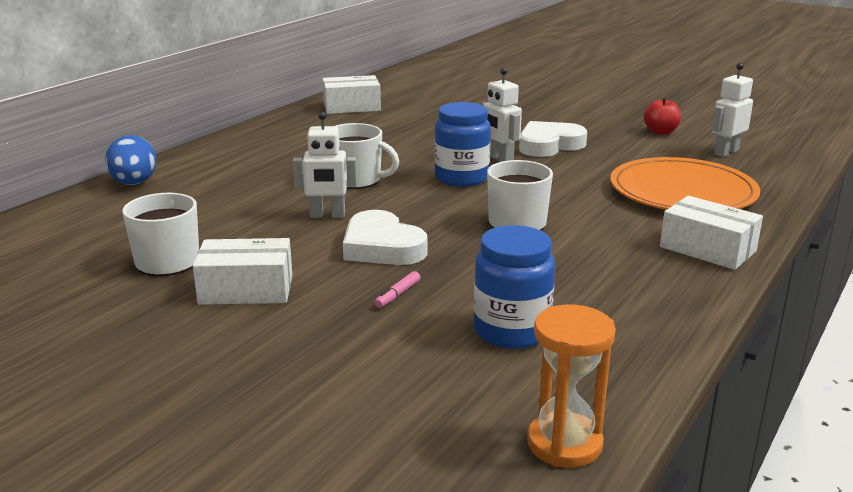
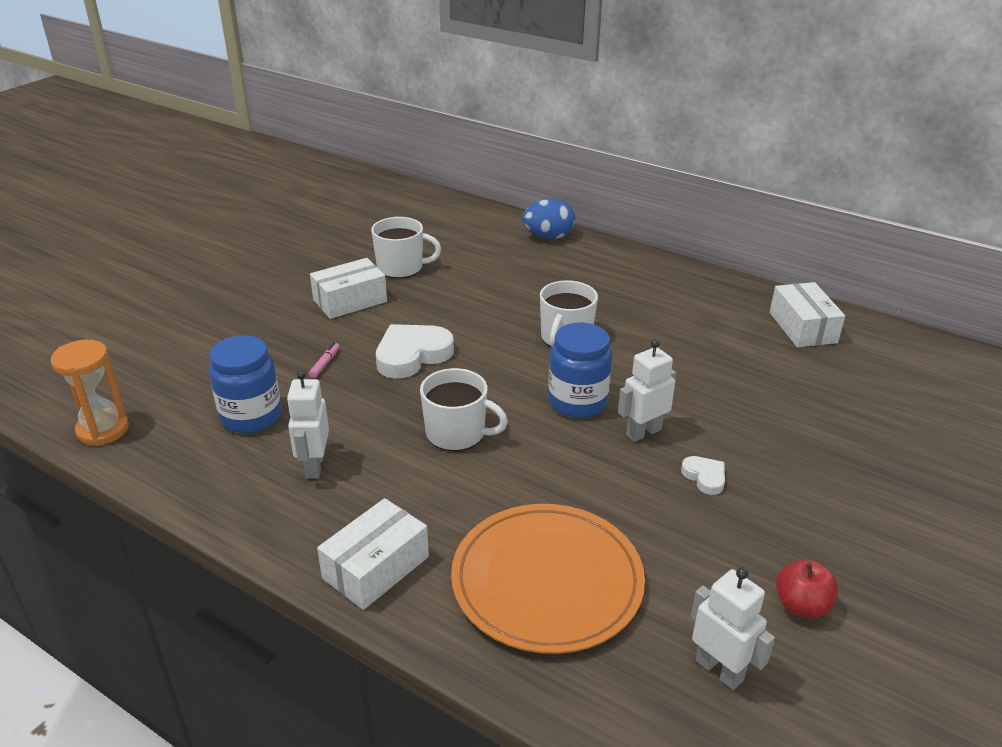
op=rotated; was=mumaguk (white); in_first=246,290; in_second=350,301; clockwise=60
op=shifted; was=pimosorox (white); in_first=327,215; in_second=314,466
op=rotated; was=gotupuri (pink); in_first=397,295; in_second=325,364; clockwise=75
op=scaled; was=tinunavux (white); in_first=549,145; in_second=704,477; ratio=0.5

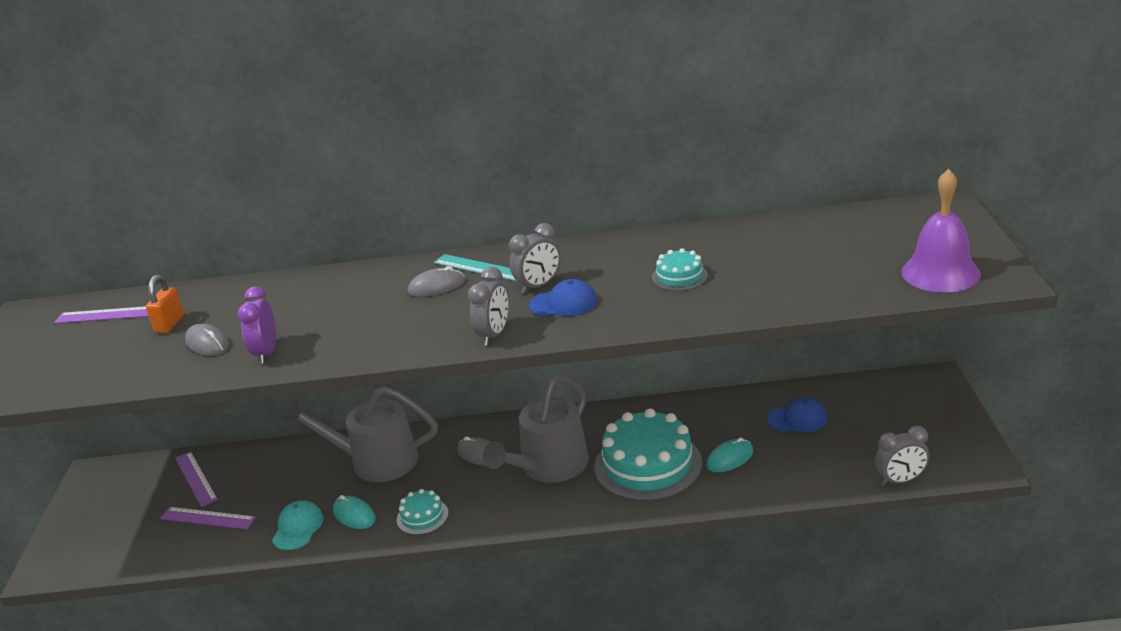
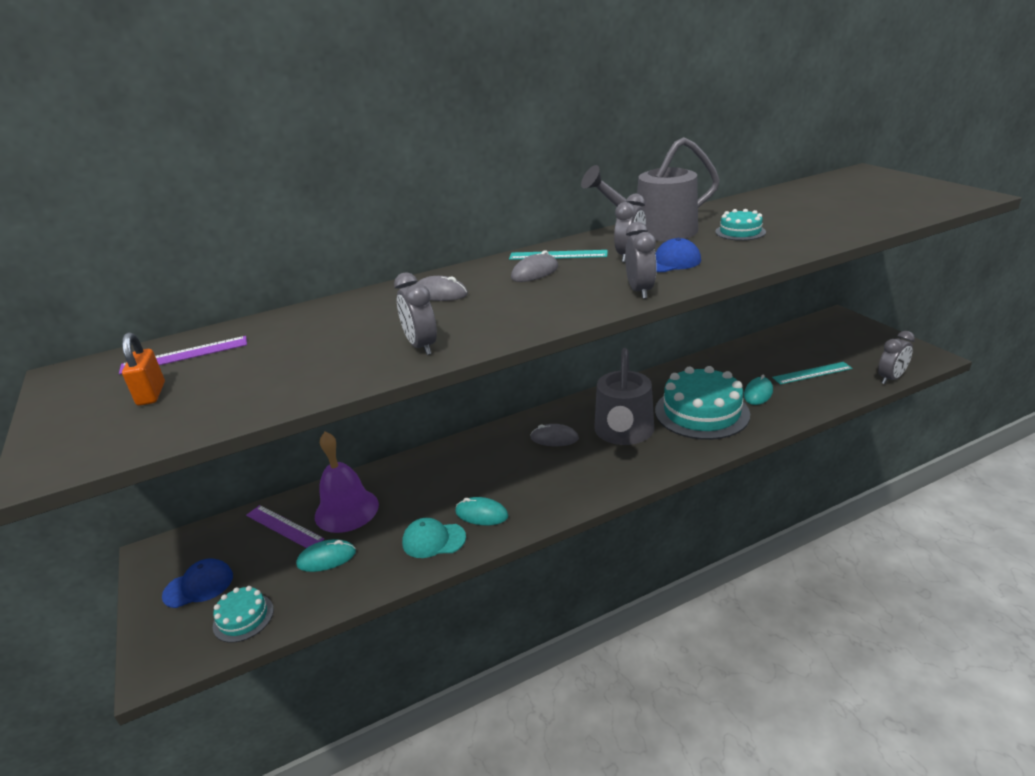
op=shifted; was=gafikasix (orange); in_first=170,324; in_second=151,394
op=swapped; was=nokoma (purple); now=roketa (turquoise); in_first=207,518; in_second=326,558
op=shifted; was=roketa (grey); in_first=207,343; in_second=440,294
op=repainted; was=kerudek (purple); now=kerudek (grey); in_first=266,353; in_second=421,346
op=rotated; was=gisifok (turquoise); in_first=298,528; in_second=433,540; clockwise=-75
op=shifted; was=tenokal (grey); in_first=376,461; in_second=656,232
op=shifted; was=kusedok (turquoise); in_first=422,516; in_second=243,618
op=shifted; was=gisifok (blue); in_first=797,419; in_second=199,586
op=shifted; was=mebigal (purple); in_first=940,273; in_second=346,510
op=new; now=nokoma (turquoise); in_second=812,373

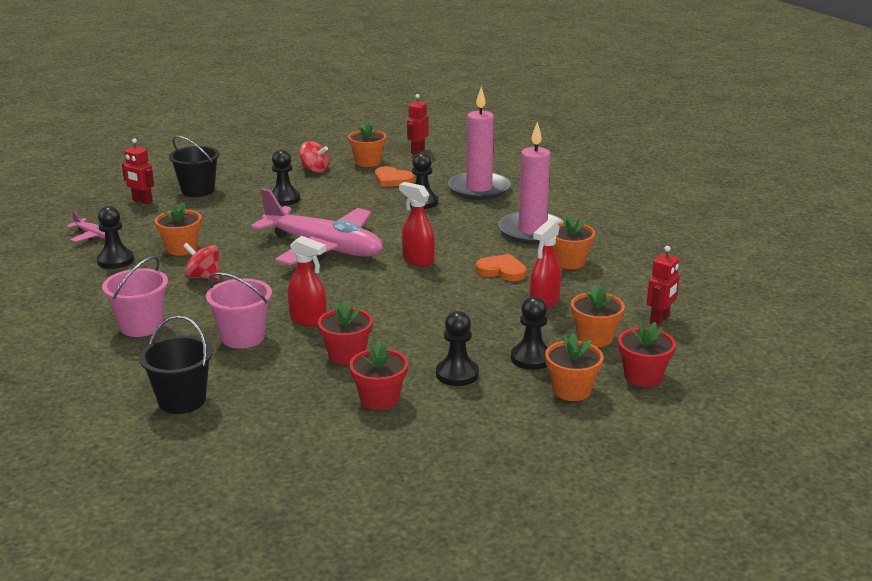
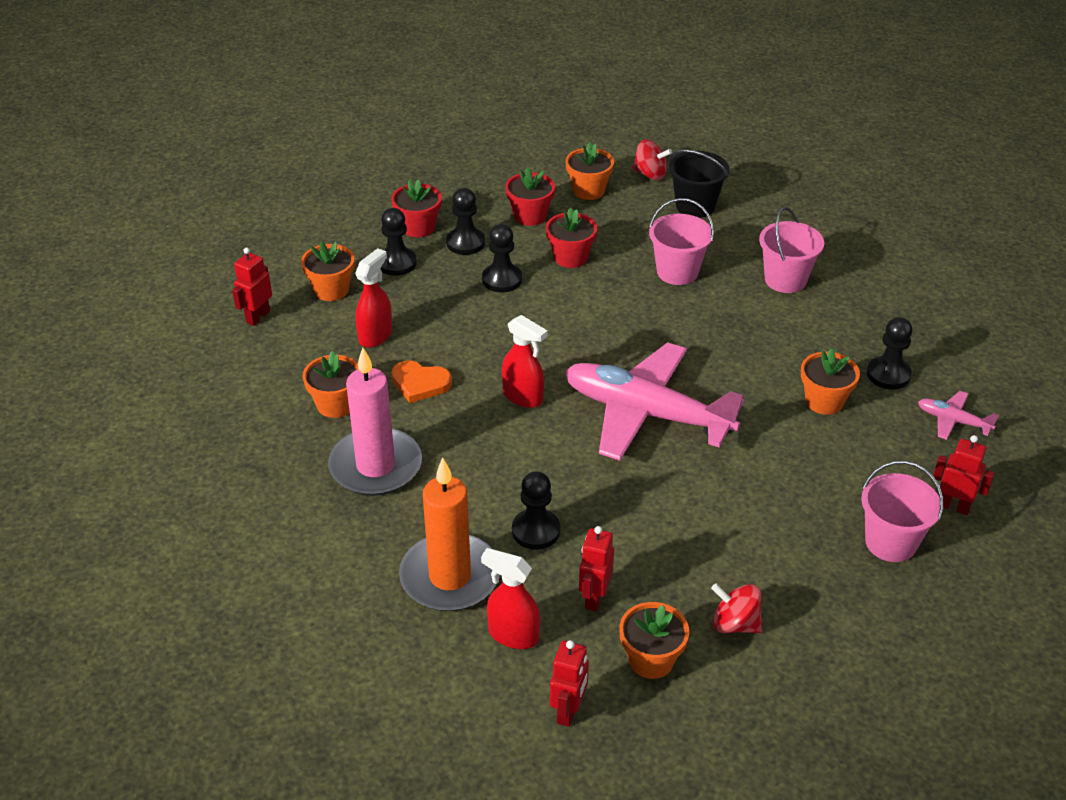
op=repainted; was=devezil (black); now=devezil (pink); in_first=198,190; in_second=890,542
op=shifted; was=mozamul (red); in_first=203,277; in_second=650,174
op=shifted; was=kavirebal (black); in_first=284,199; in_second=502,279
op=shifted; was=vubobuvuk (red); in_first=308,320; in_second=513,635
op=swapped; was=tinunavux (orange); now=pimosorox (red); in_first=392,180; in_second=594,597
op=repainted; was=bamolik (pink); now=bamolik (orange); in_first=479,189; in_second=450,577
op=shifted; was=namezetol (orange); in_first=571,390; in_second=588,190
op=shifted; was=namezetol (red); in_first=643,376; in_second=418,227

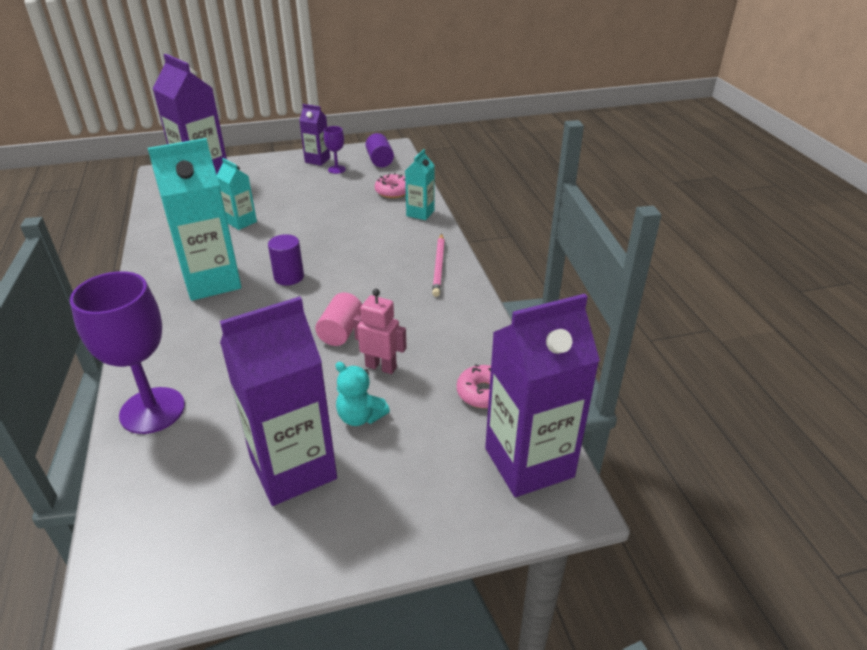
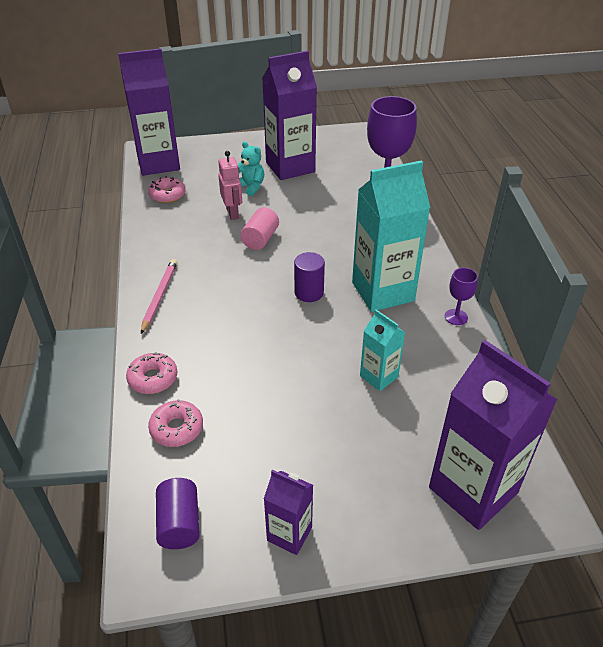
op=shifted; was=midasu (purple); in_first=336,169; in_second=456,317
op=rotated; was=pimosorox (pink); in_first=381,367; in_second=232,213; clockwise=-135
op=swapped; was=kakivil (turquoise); now=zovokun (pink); in_first=420,213; in_second=153,378

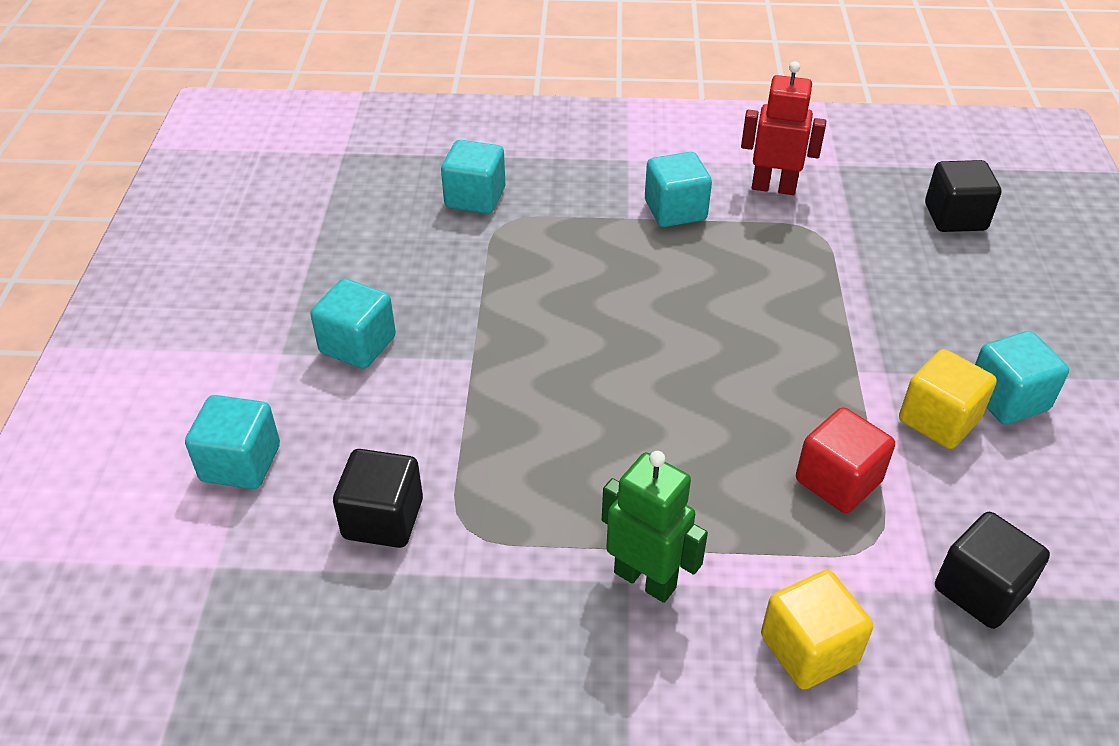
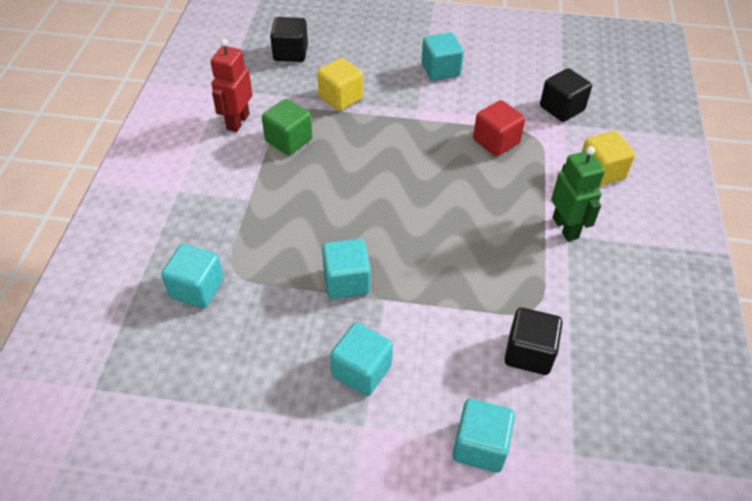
op=rotated; was=pimosorox (green); in_first=645,579; in_second=565,228; clockwise=120
op=shifted; was=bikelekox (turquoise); in_first=675,210; in_second=346,281
op=shifted; was=bikelekox (yellow); in_first=938,420; in_second=341,98
op=new; now=bikelekox (green); in_second=289,140

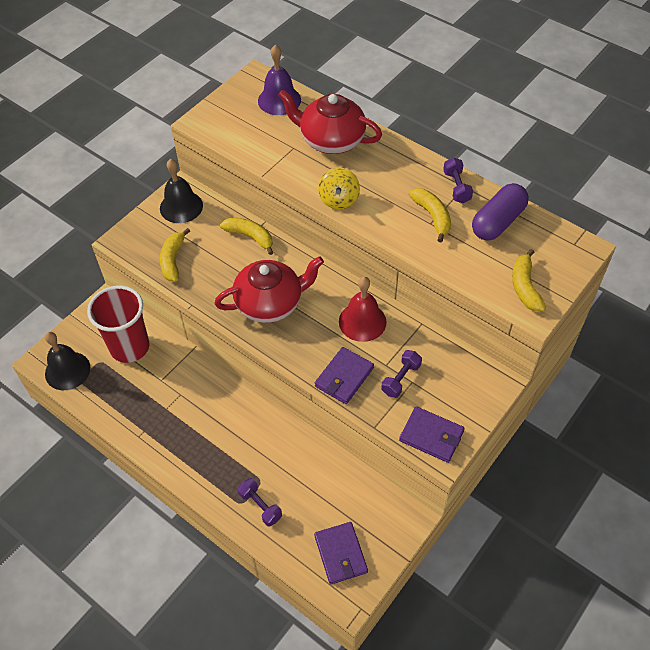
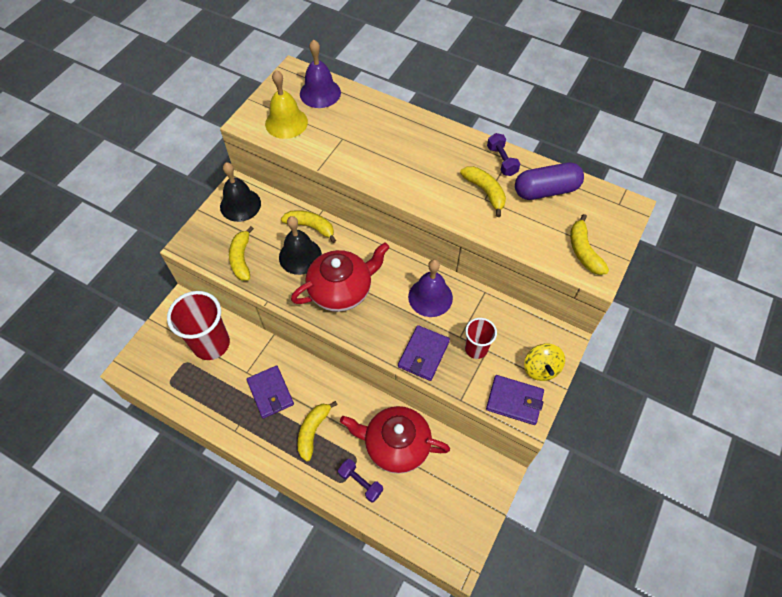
op=shifted; was=mebigal (black); in_first=67,370; in_second=300,256
op=shifted; was=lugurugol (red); in_first=331,140; in_second=396,445
op=shifted; was=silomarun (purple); in_first=340,554; in_second=270,393
op=shifted; was=mozamul (yellow); in_first=339,199; in_second=541,368
op=repainted; was=mebigal (red); now=mebigal (purple); in_first=362,321; in_second=430,297
op=swapped; was=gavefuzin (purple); now=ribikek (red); in_first=401,379; in_second=476,349
op=rotated; was=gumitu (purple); in_first=498,222; in_second=546,190; clockwise=45
op=new; now=mebigal (yellow); in_second=286,122
op=new; now=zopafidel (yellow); in_second=313,431

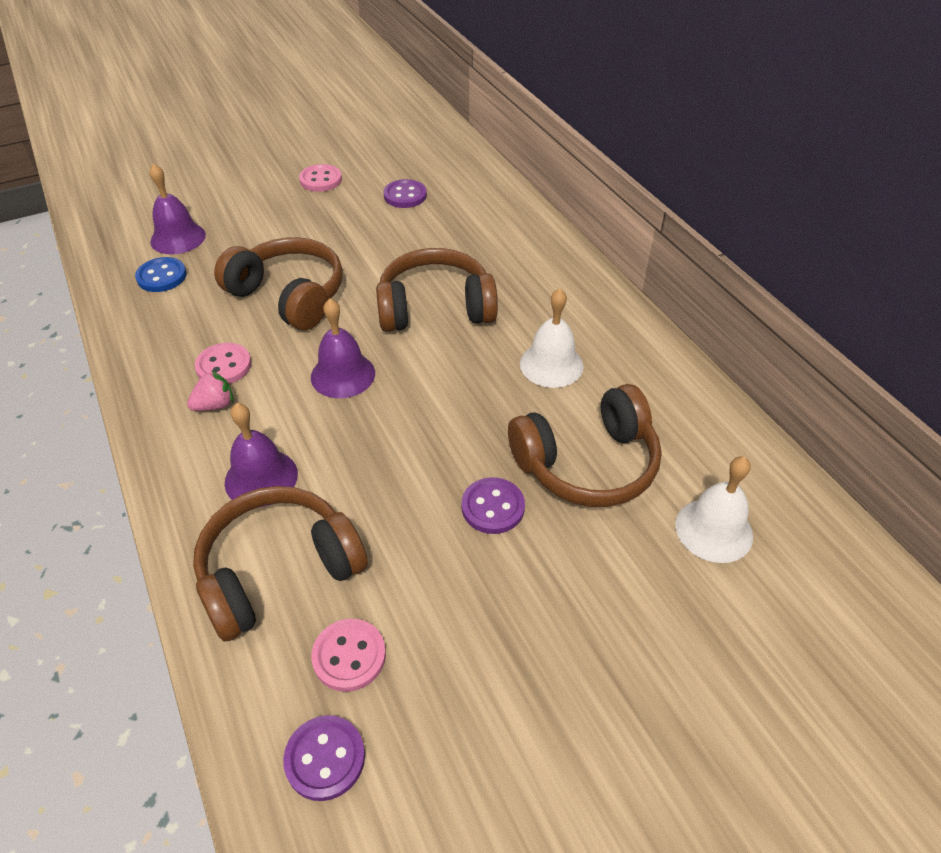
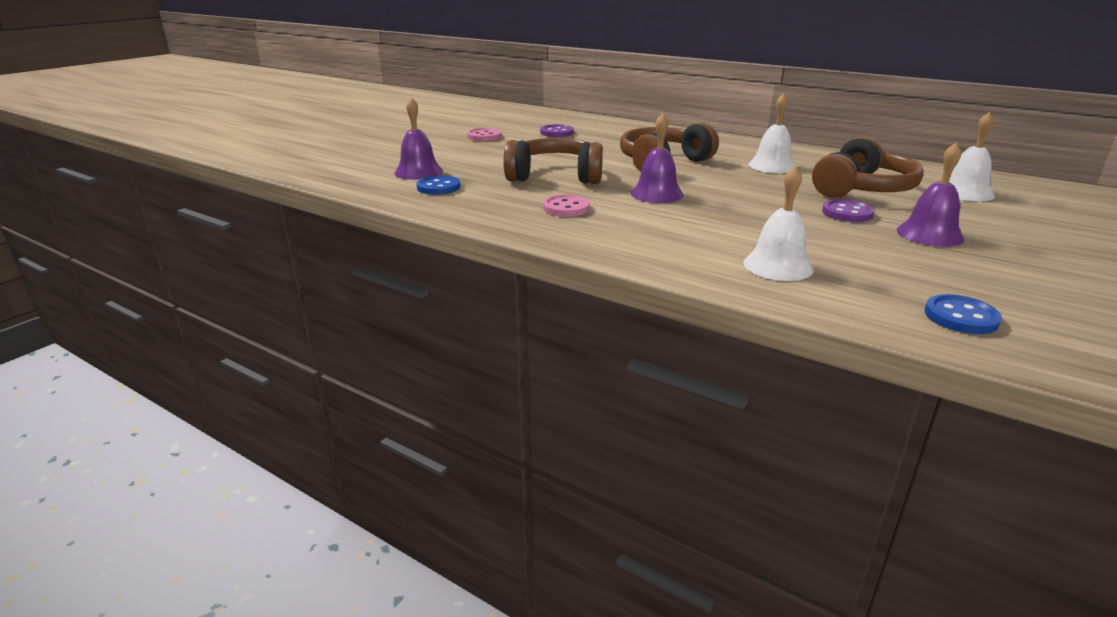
op=gone; was=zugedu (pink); in_first=215,405
op=swapped; was=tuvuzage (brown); now=mebigal (white); in_first=279,571; in_second=778,266
op=shifted; was=mebigal (purple); in_first=261,478; in_second=929,234
op=repainted; was=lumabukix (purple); now=lumabukix (blue); in_first=325,758; in_second=961,317
op=gone; was=lumabukix (pink); in_first=349,656

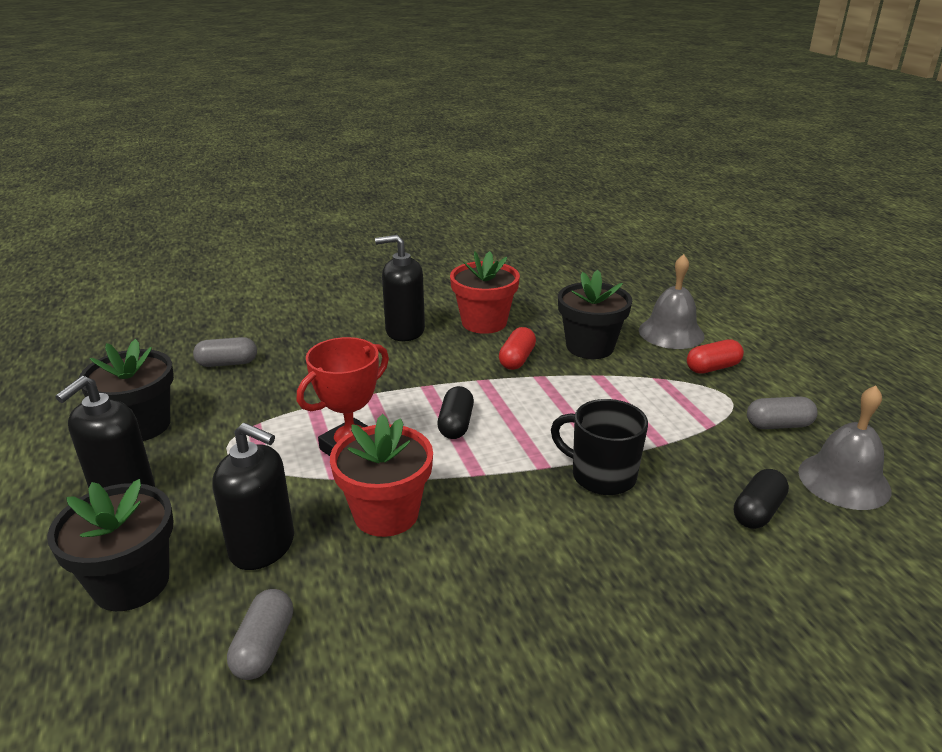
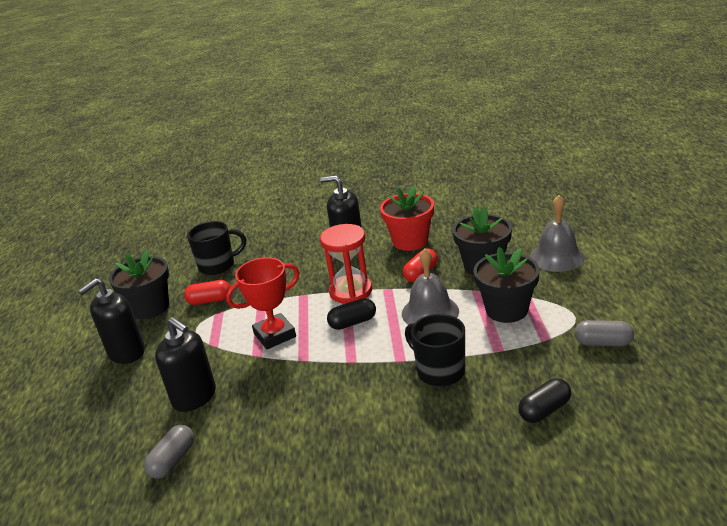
op=shifted; was=namezetol (black); in_first=131,583; in_second=506,310
op=swapped; was=gumitu (grey); now=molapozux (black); in_first=227,363; in_second=218,265
op=gone; was=namezetol (red); in_first=386,513
op=rotated; was=gumitu (black); in_first=456,424; in_second=353,322; clockwise=45
op=shifted; was=gumitu (red); in_first=712,368; in_second=210,300
op=shifted; was=mebigal (grey); in_first=844,480; in_second=430,312
op=new; now=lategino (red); in_second=350,291

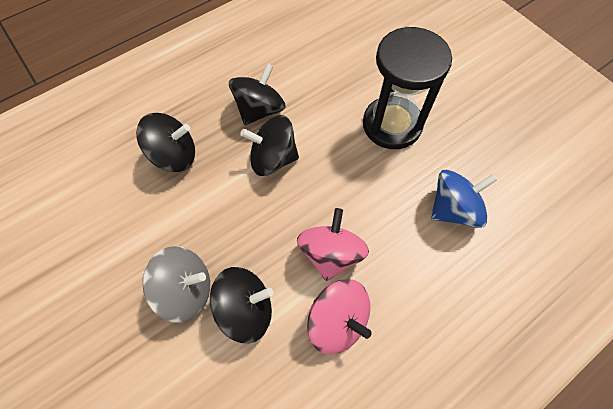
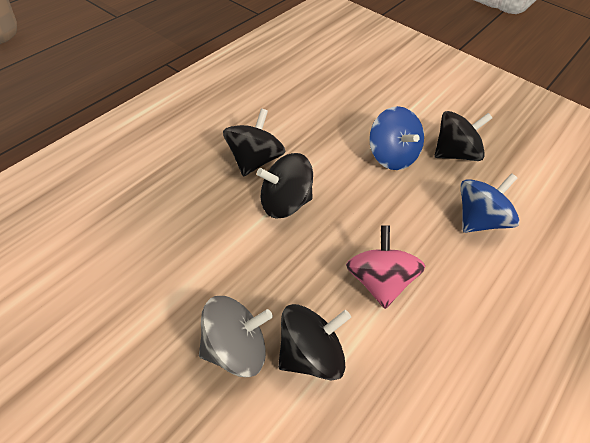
op=shifted; was=mozamul (black); in_first=174,155; in_second=455,154
op=gone; was=mozamul (pink); in_first=337,321
op=swapped; was=lategino (black); now=mozamul (blue); in_first=392,125; in_second=391,156

